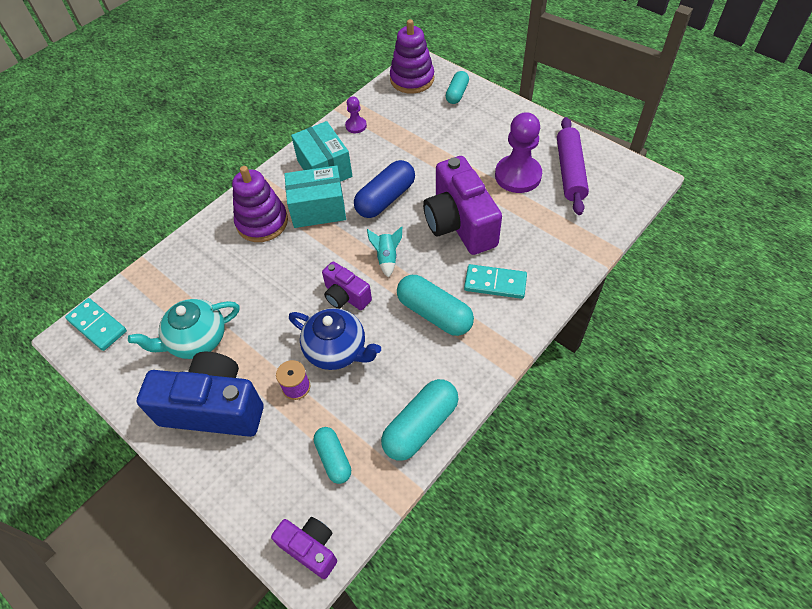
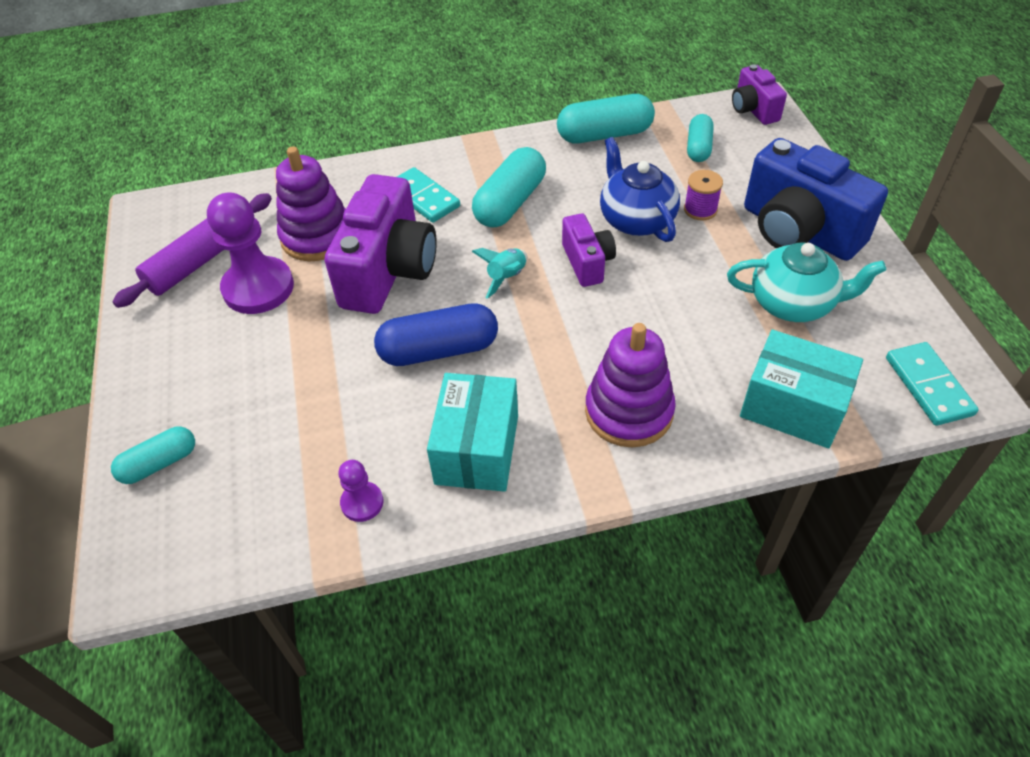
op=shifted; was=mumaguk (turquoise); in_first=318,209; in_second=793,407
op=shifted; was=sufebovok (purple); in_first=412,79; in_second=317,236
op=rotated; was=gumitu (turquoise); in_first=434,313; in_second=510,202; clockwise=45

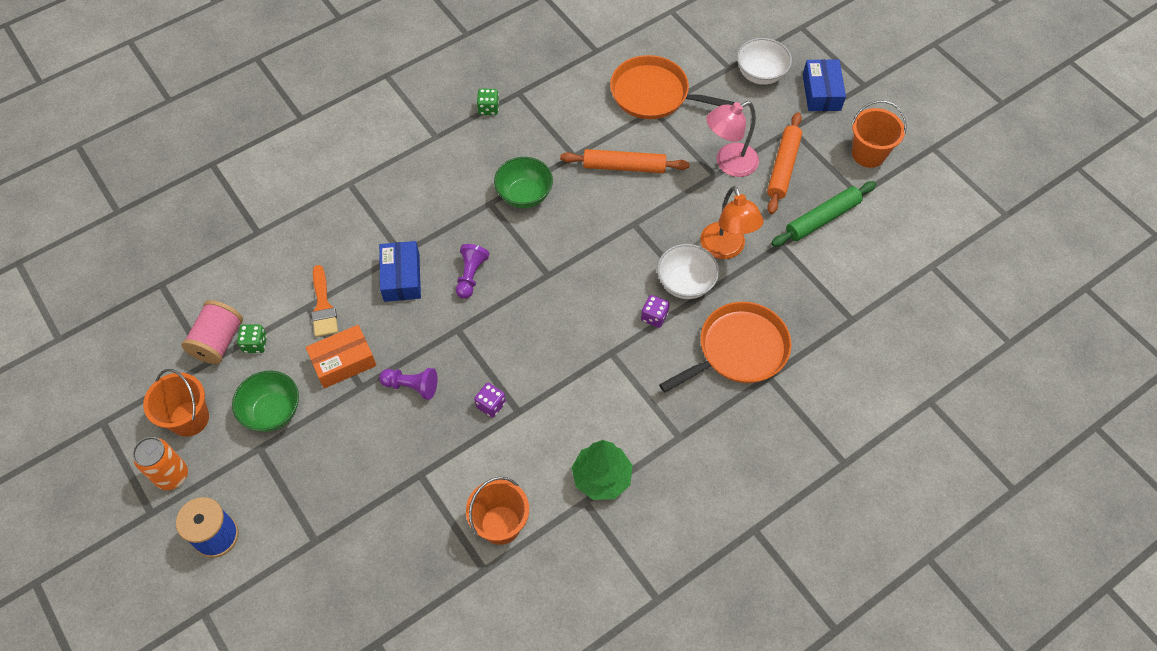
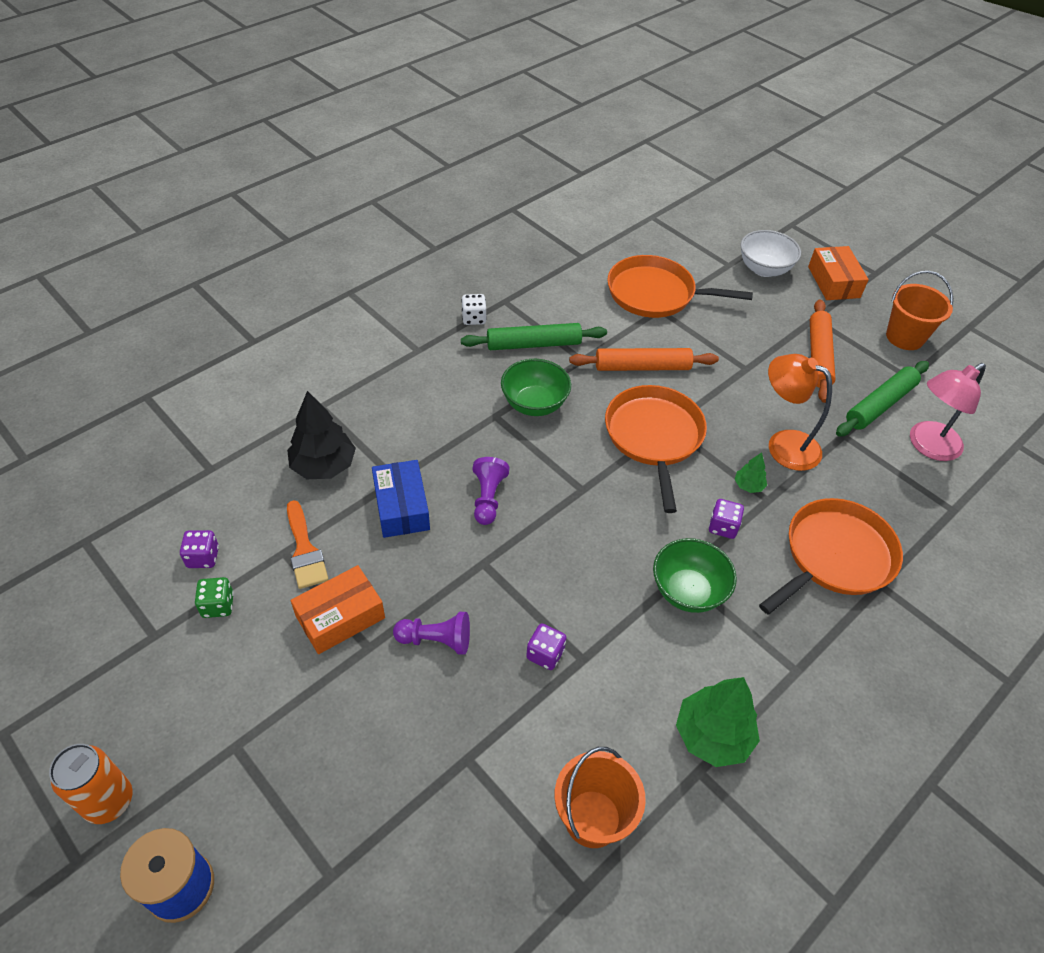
op=gone; was=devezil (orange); in_first=189,418
op=gone; was=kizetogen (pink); in_first=218,341
op=shifted; was=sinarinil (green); in_first=272,411; in_second=688,591
op=repainted; was=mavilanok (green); now=mavilanok (white); in_first=488,108; in_second=474,318
op=swapped; was=sinarinil (white); now=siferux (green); in_first=685,283; in_second=748,486
op=rotated; was=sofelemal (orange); in_first=726,249; in_second=783,444; clockwise=150
op=shifted; was=sofelemal (pink); in_first=728,163; in_second=927,446
op=repainted; was=mumaguk (blue); now=mumaguk (orange); in_first=821,92; in_second=833,282
op=new; now=mavilanok (purple); in_second=203,557
op=new; now=siferux (black); in_second=324,466
op=new; now=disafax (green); in_second=534,344
op=new; now=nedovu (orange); in_second=654,437

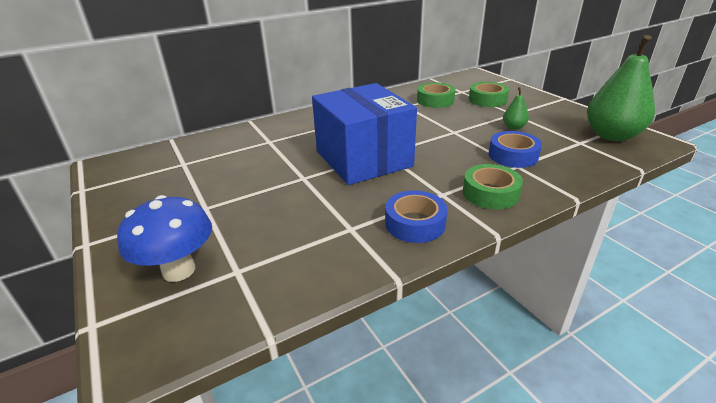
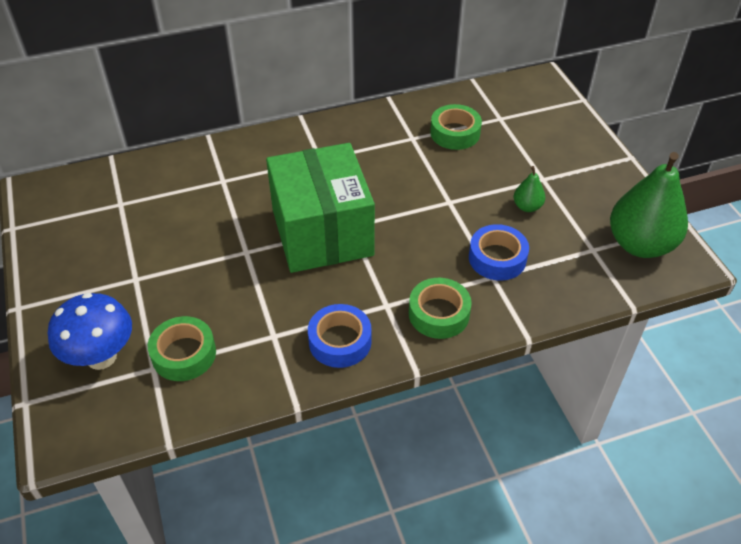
op=repainted; was=mumaguk (blue); now=mumaguk (green); in_first=363,159; in_second=322,232
op=shifted; was=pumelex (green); in_first=487,100; in_second=184,354

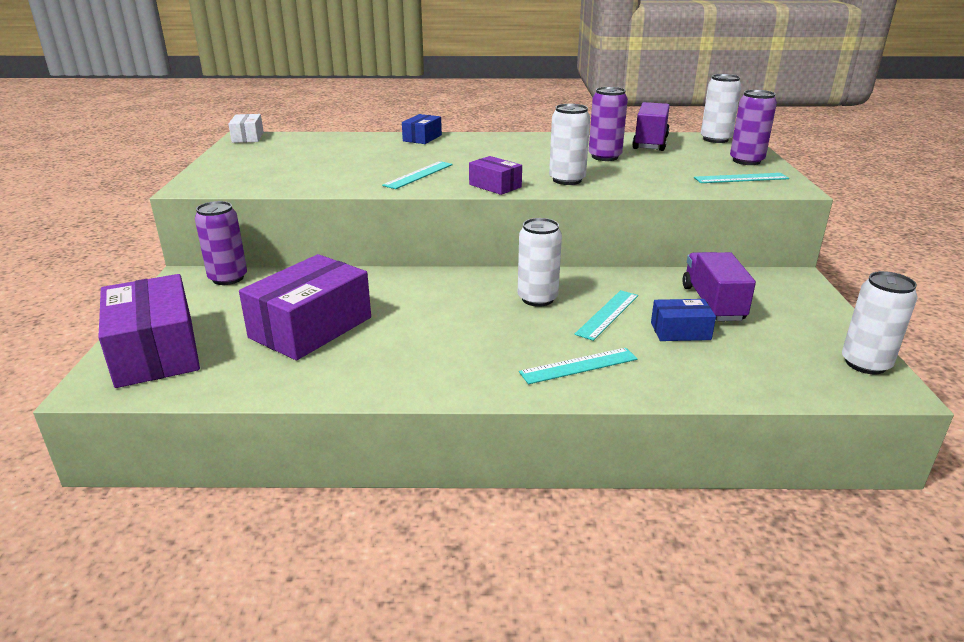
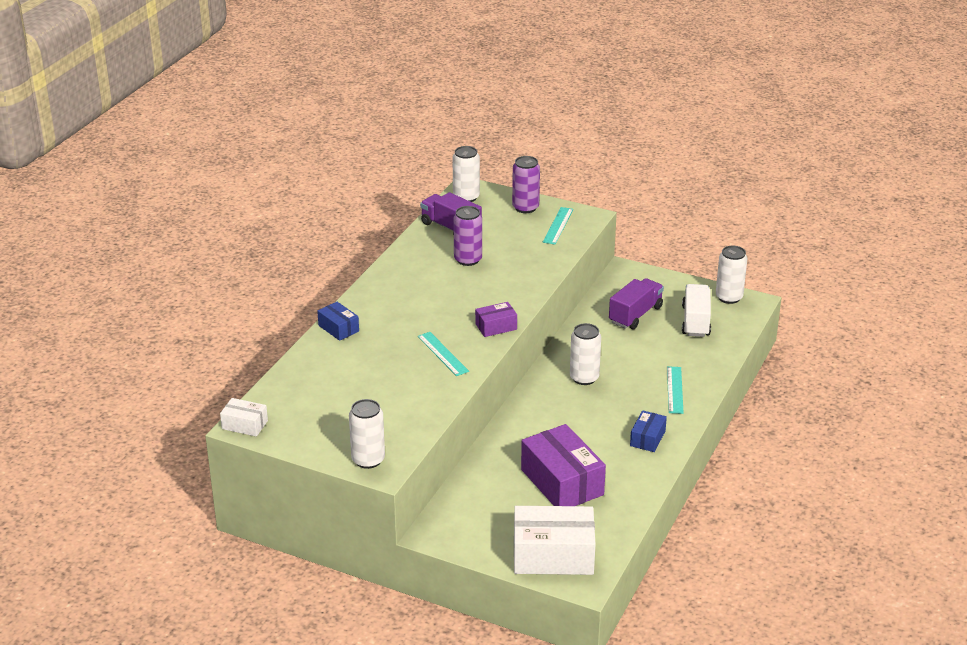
op=repainted; was=mumaguk (purple); now=mumaguk (white); in_first=156,352; in_second=553,555
op=gone; was=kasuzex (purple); in_first=228,278
op=shifted; was=kasuzex (white); in_first=567,180; in_second=368,460
op=gone; was=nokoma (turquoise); in_first=607,314
op=shifted; was=mumaguk (blue); in_first=680,331; in_second=647,438
op=rotated; was=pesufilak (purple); in_first=712,303; in_second=635,315; clockwise=105
op=new; now=pesufilak (white); in_second=695,321

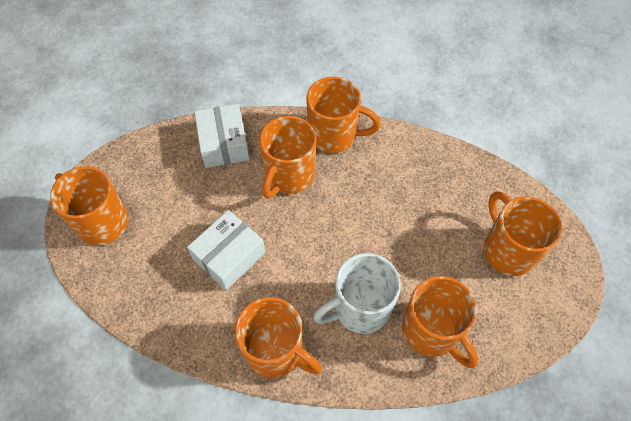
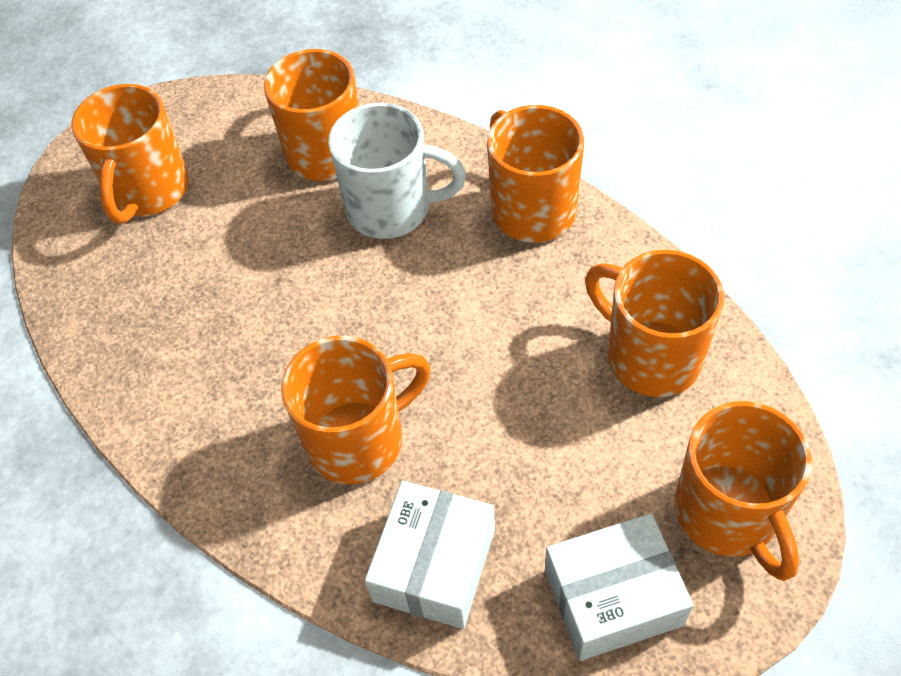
op=shifted; was=mumaguk (white); in_first=229,256; in_second=613,597
op=shifted; was=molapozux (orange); in_first=334,135; in_second=650,356

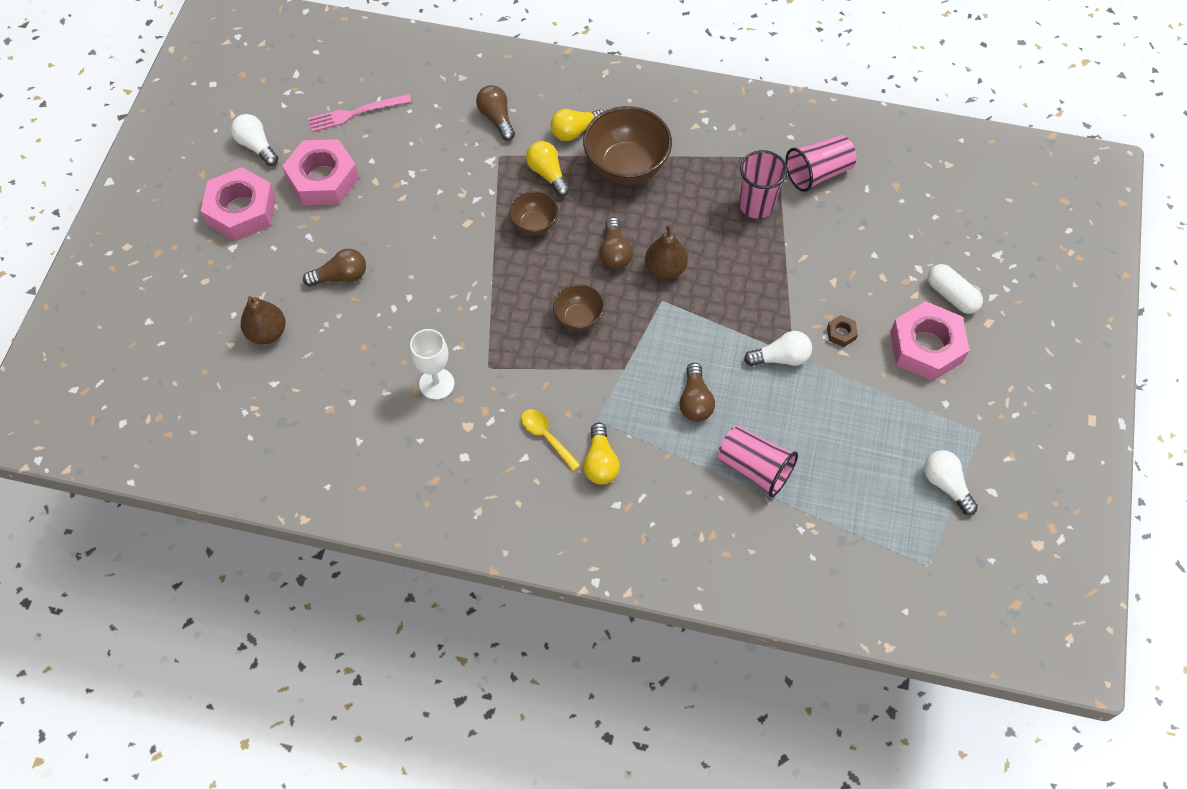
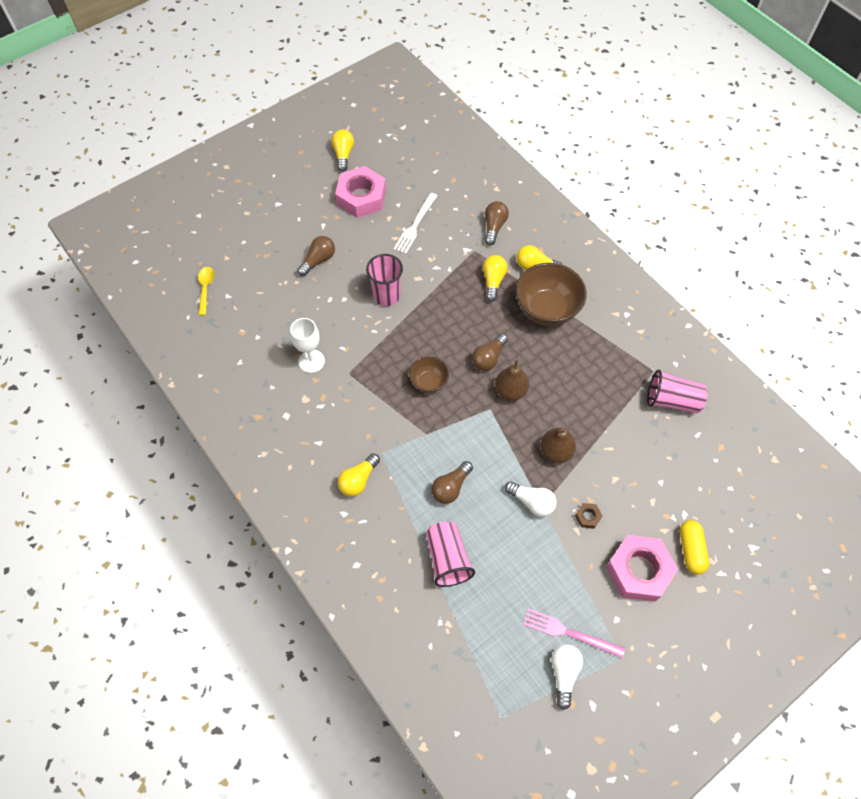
op=gone; was=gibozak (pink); in_first=241,210
op=repainted; was=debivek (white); now=debivek (yellow); in_first=256,146; in_second=343,155
op=shifted; was=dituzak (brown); in_first=267,333; in_second=555,451
op=rotated; was=debivek (brown); in_first=341,276; in_second=318,260; clockwise=-75
op=shifted; was=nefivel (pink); in_first=355,113; in_second=569,633
op=gone; was=sinarinil (brown); in_first=534,224
op=shifted; was=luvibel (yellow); in_first=546,437; in_second=206,288
op=shifted; was=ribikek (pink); in_first=756,205; in_second=386,295
op=repainted; was=gumitu (white); now=gumitu (yellow); in_first=951,295; in_second=691,550
op=new; now=nefivel (white); in_second=415,225

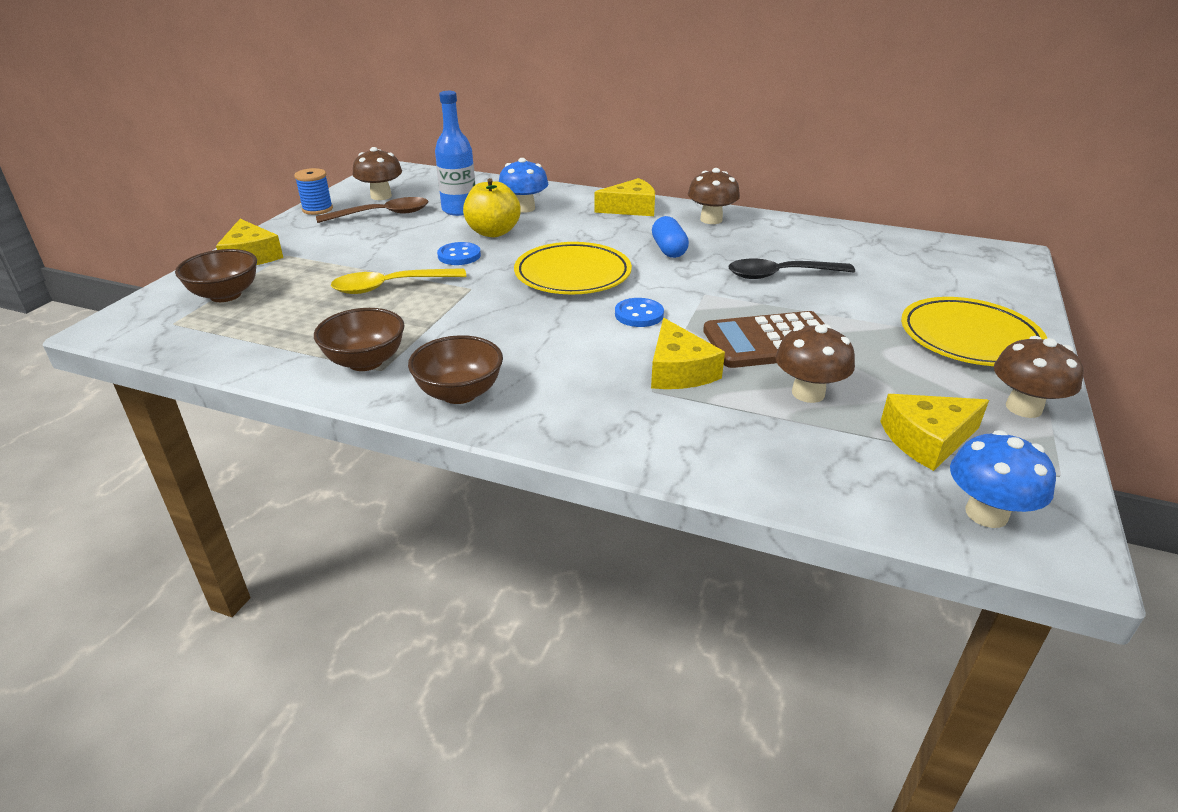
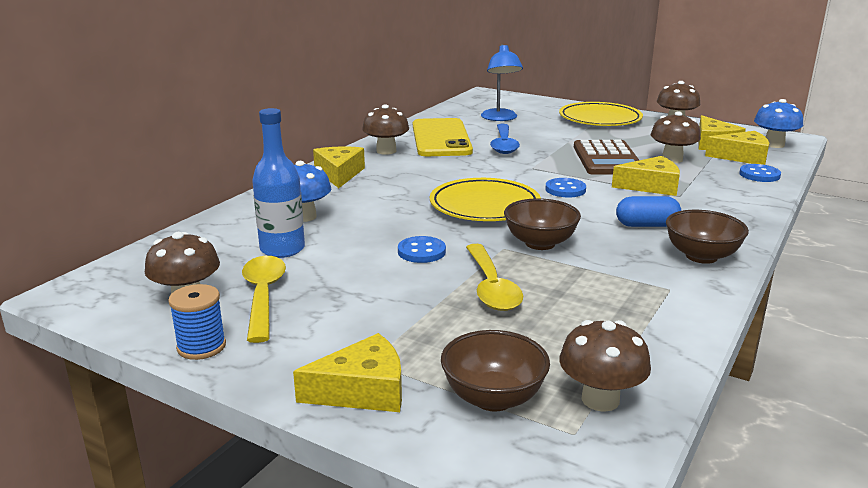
op=shifted; was=sinarinil (brown); in_first=365,362; in_second=540,243
op=repainted; was=luvibel (brown); now=luvibel (yellow); in_first=382,214; in_second=263,296
op=gone; was=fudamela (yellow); in_first=493,232
op=shifted; was=gumitu (blue); in_first=668,250; in_second=646,225
op=repainted; was=luvibel (black); now=luvibel (blue); in_first=780,275; in_second=504,145
op=new; now=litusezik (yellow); in_second=441,138
op=new; now=sofelemal (blue); in_second=500,118
op=new; now=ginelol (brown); in_second=600,399
op=new; now=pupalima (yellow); in_second=742,157
op=new; now=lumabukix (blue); in_second=759,175

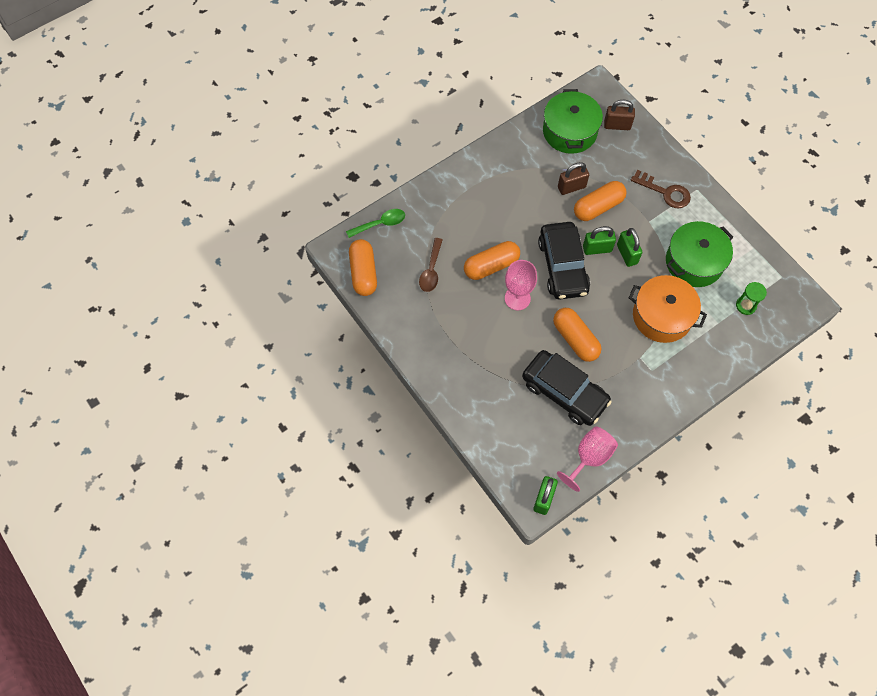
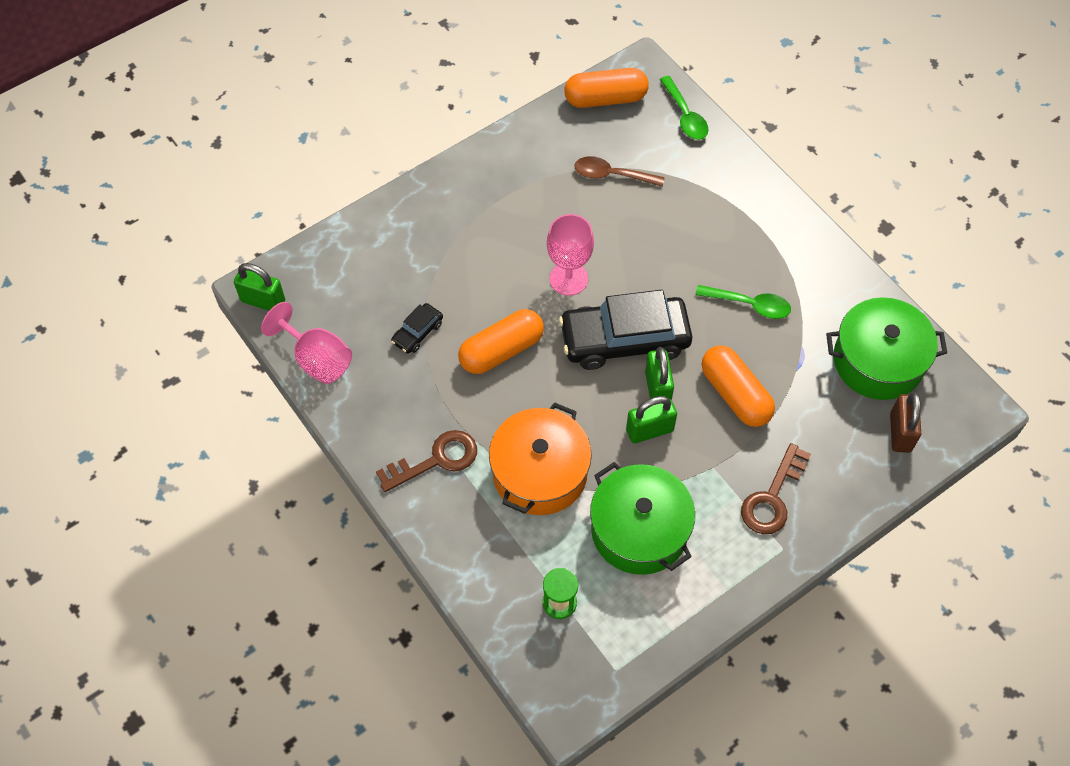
op=gone; was=gumitu (orange); in_first=491,266
op=scaled; was=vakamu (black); in_first=564,392; in_second=417,332; ratio=0.45
op=gone; was=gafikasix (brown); in_first=571,187
op=new; now=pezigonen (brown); in_second=435,460
op=new; now=luvibel (green); in_second=749,305

